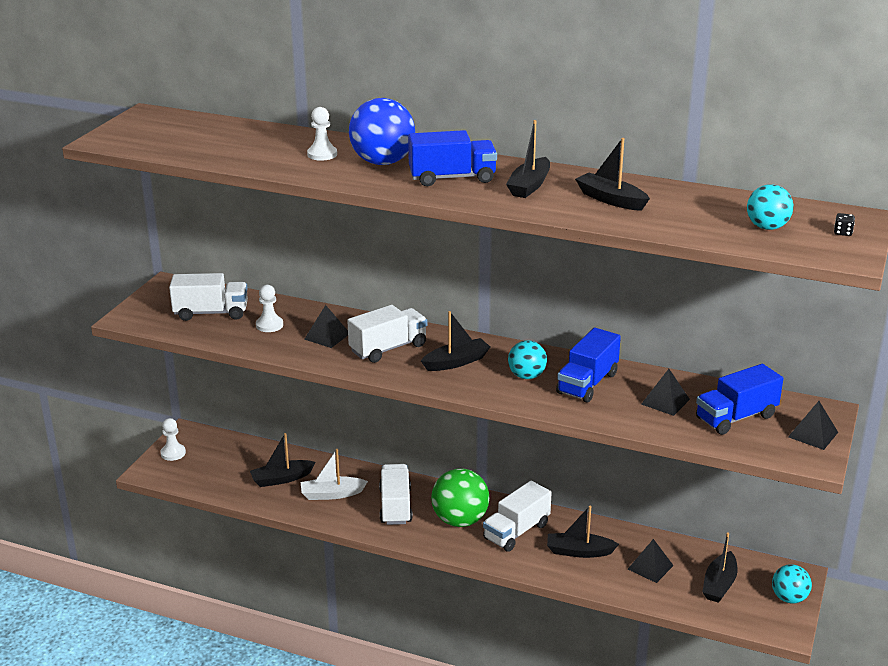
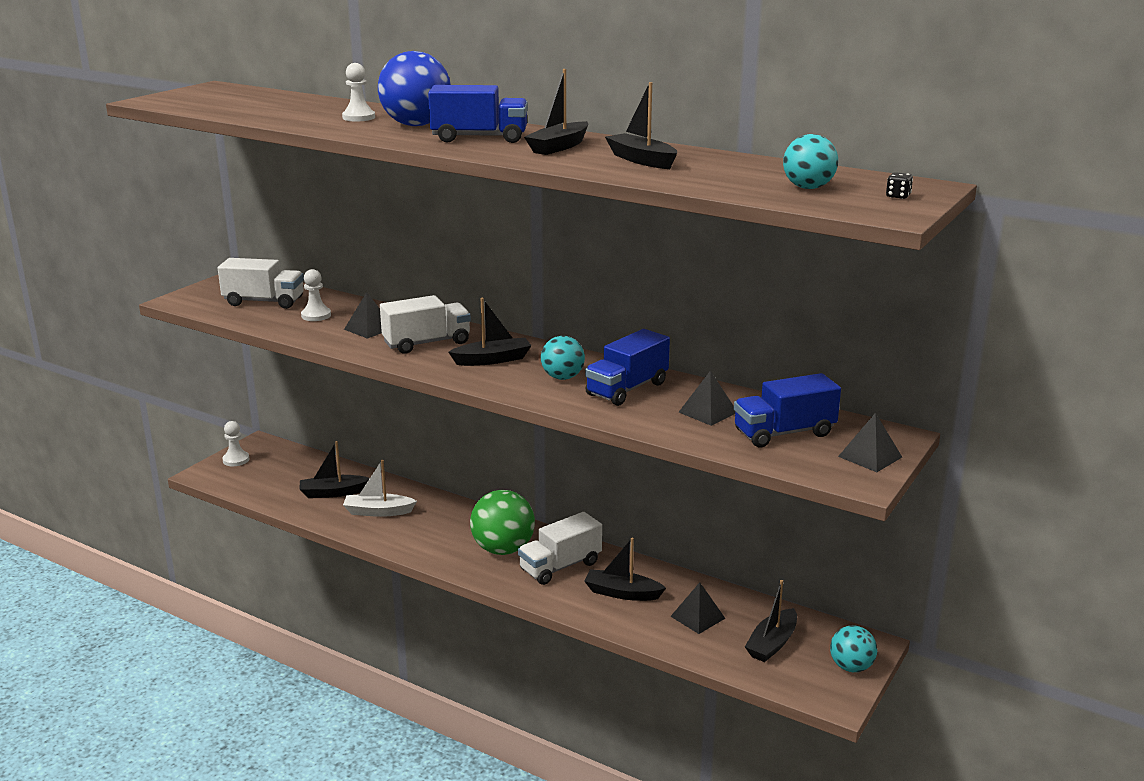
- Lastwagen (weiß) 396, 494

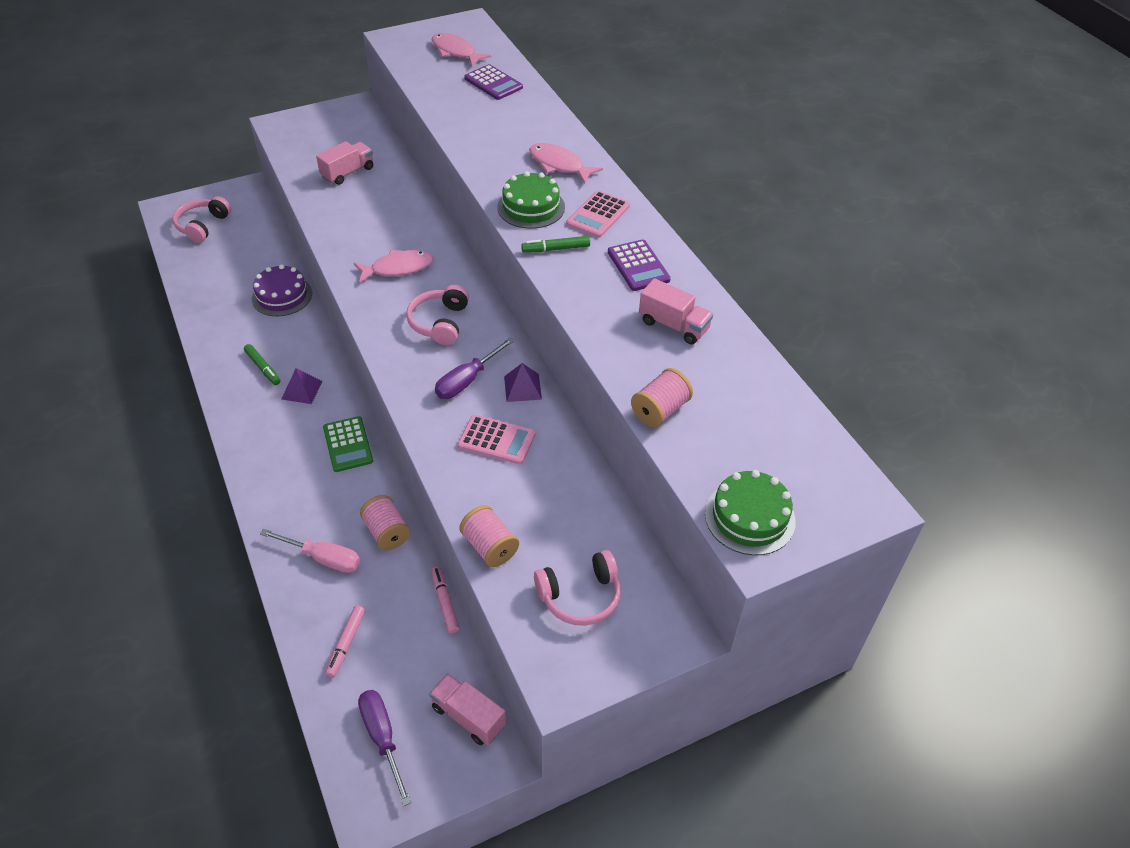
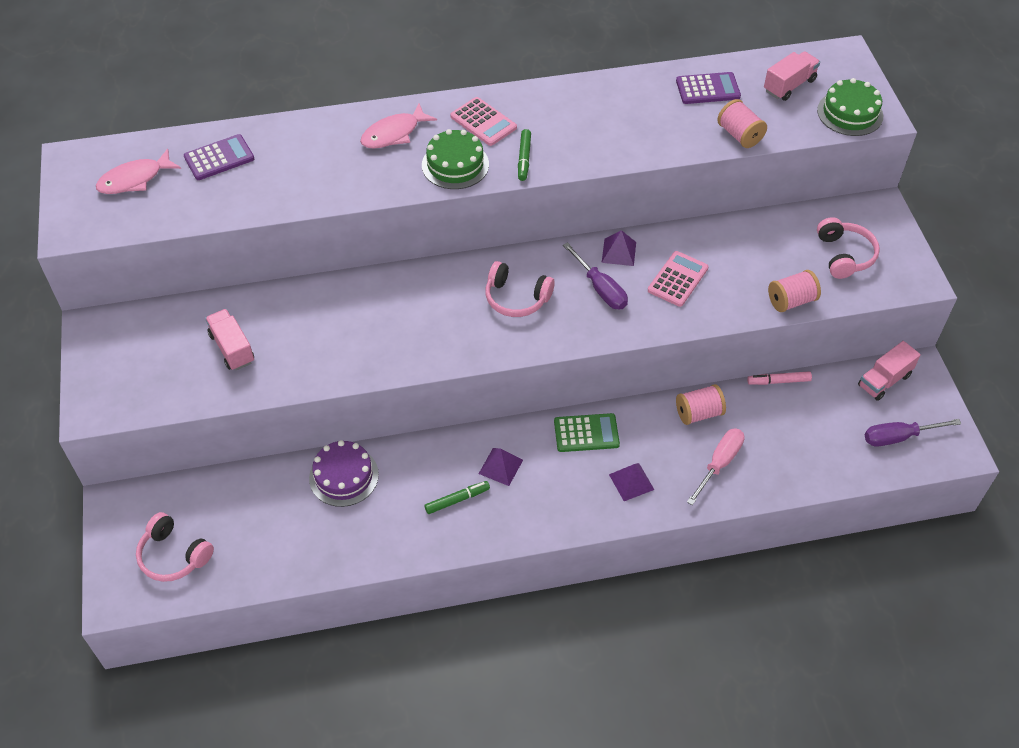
- Filzstift (rosa) 345, 642
- Fisch (rosa) 394, 266
+ Pyramide (lila) 631, 482
~ Taschenrechner (lila) 639, 265 to 708, 88
~ Lastwagen (rosa) 676, 311 to 792, 76

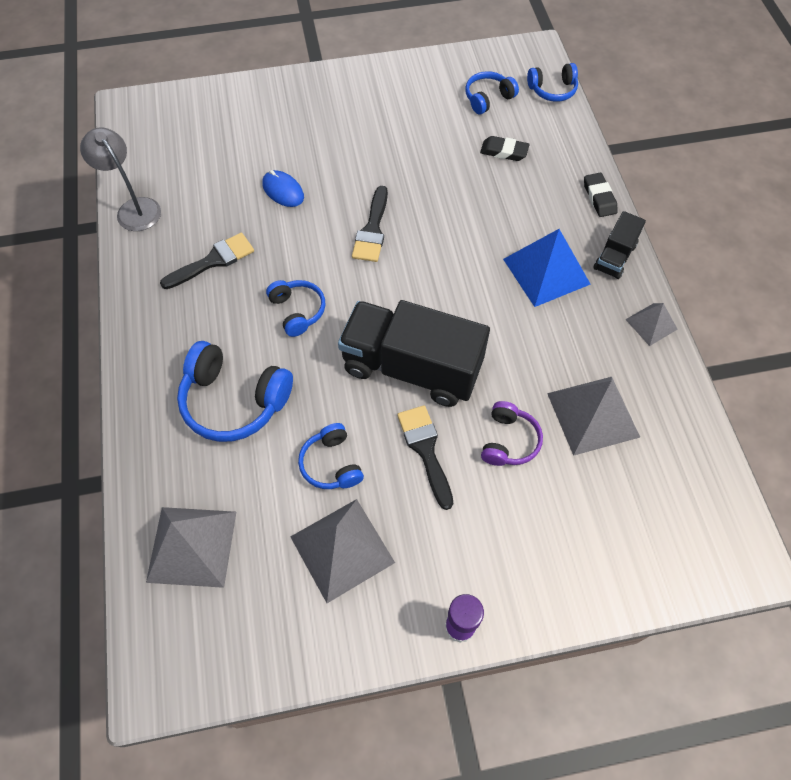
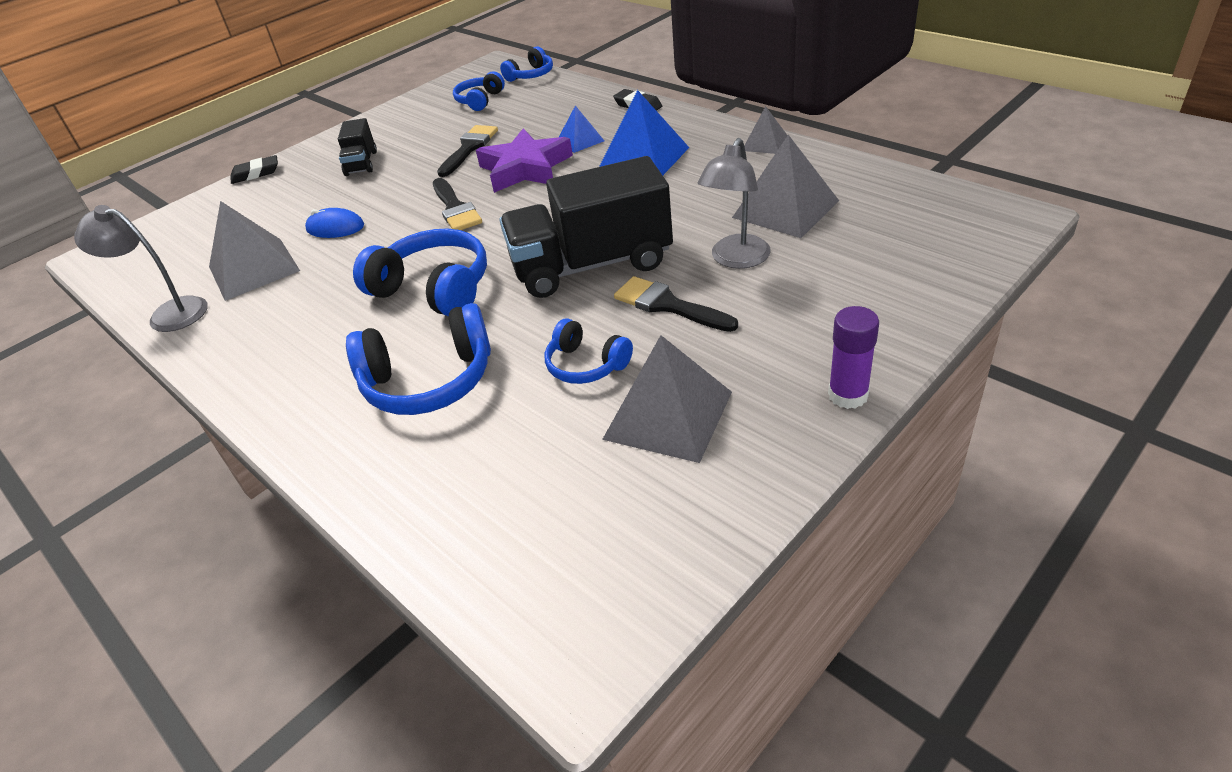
+ Stern (lila) 524, 160
+ Pyramide (blau) 581, 129
~ Pyramide (grau) 191, 547 to 254, 251
~ Pinsel (schwarz) 207, 260 to 467, 151
~ Radiergummi (schwarz) 505, 148 to 254, 169
~ Lastwagen (schwarz) 619, 245 to 357, 147
~ Kopfhörer (lila) 512, 433 to Lampe (grau) 734, 203
~ Kopfhörer (blau) 295, 308 = 420, 273 x1.71

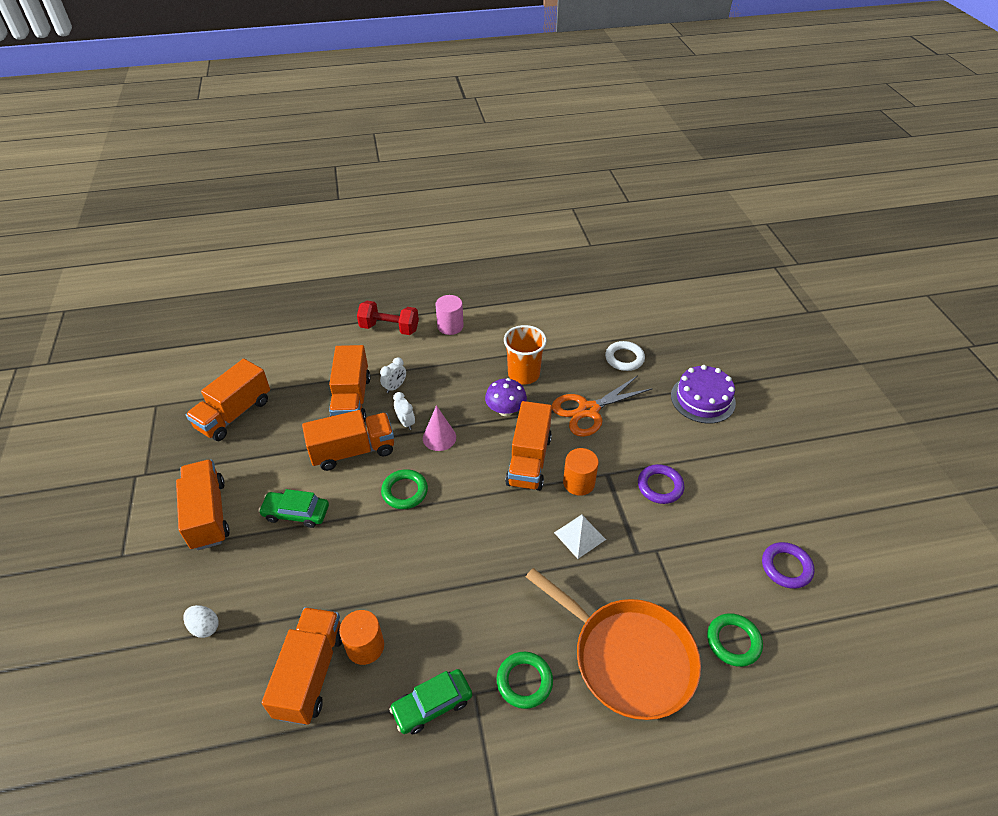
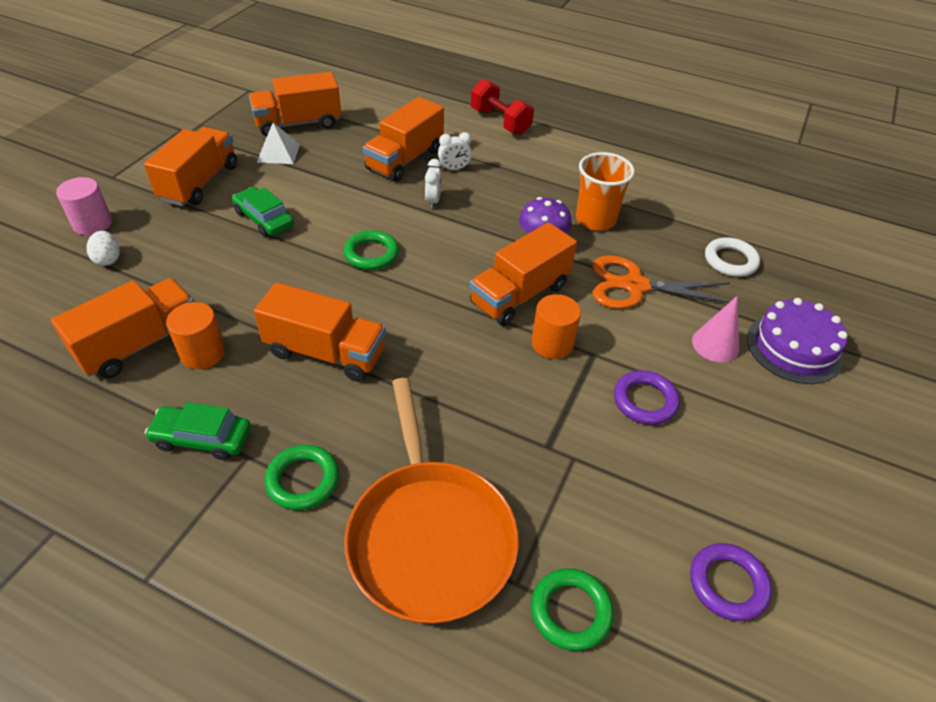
~ Lastwagen (orange) 348, 440 to 320, 332
~ Kegel (rosa) 439, 428 to 715, 329
~ Vollzylinder (rosa) 449, 315 to 84, 206
~ Pyramide (weiß) 580, 537 to 278, 143

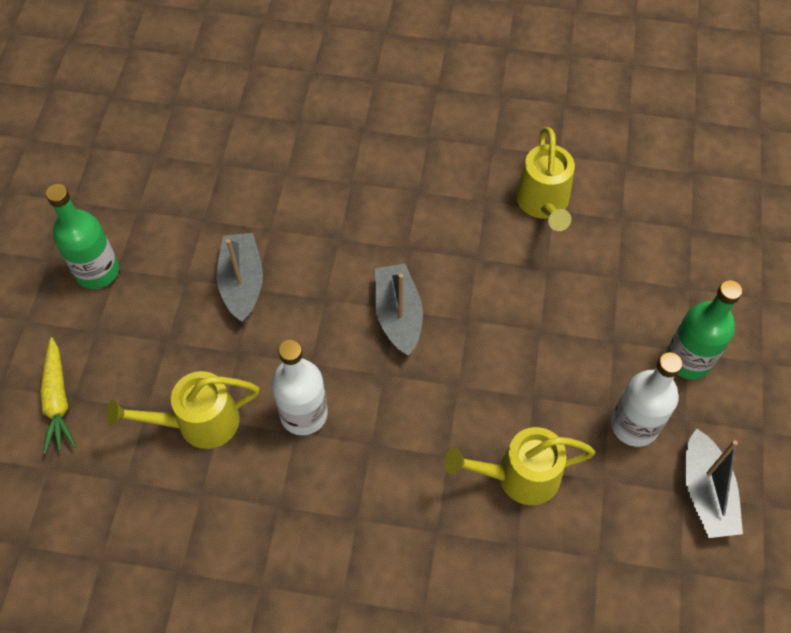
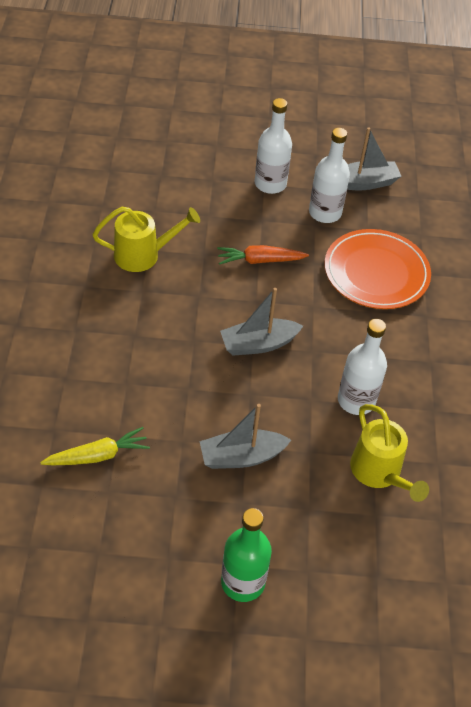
+ Karotte (orange) 263, 255
~ Karotte (gelb) 58, 396 to 95, 446
~ Gießkanne (gelb) 519, 466 to Teller (orange) 378, 269
~ Flasche (grün) 704, 329 to Flasche (weiß) 273, 146

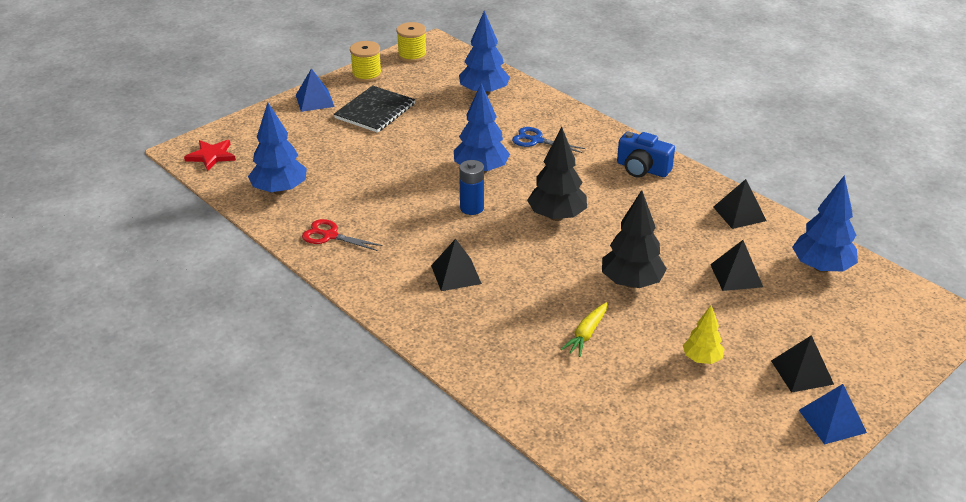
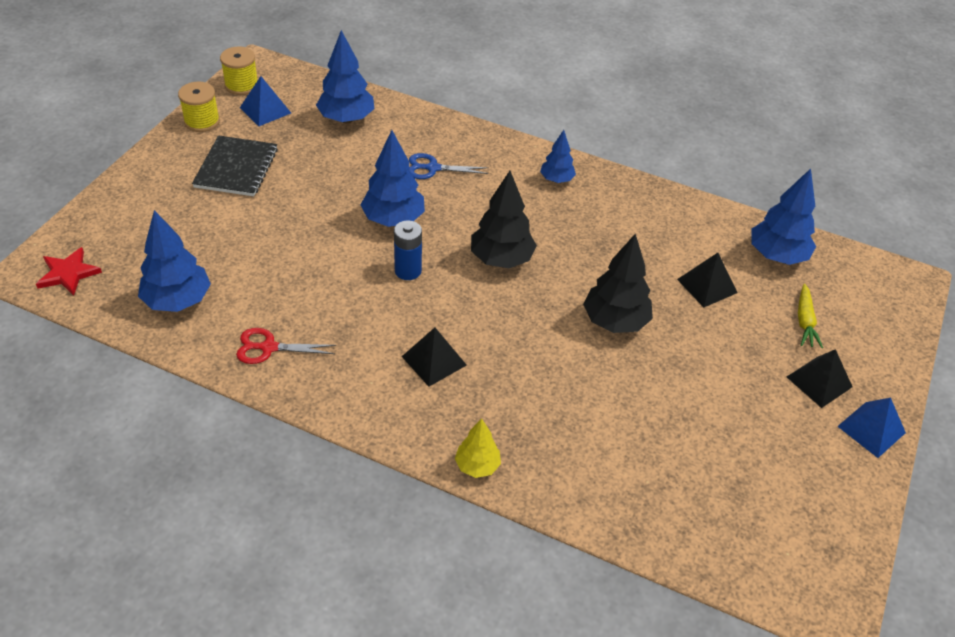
- Pyramide (schwarz) 739, 204
~ Pyramide (blau) 315, 90 to 265, 101
~ Karotte (gelb) 583, 329 to 810, 316
~ Baum (gelb) 704, 334 to 478, 448
~ Kamera (blau) 646, 155 to Baum (blau) 558, 156

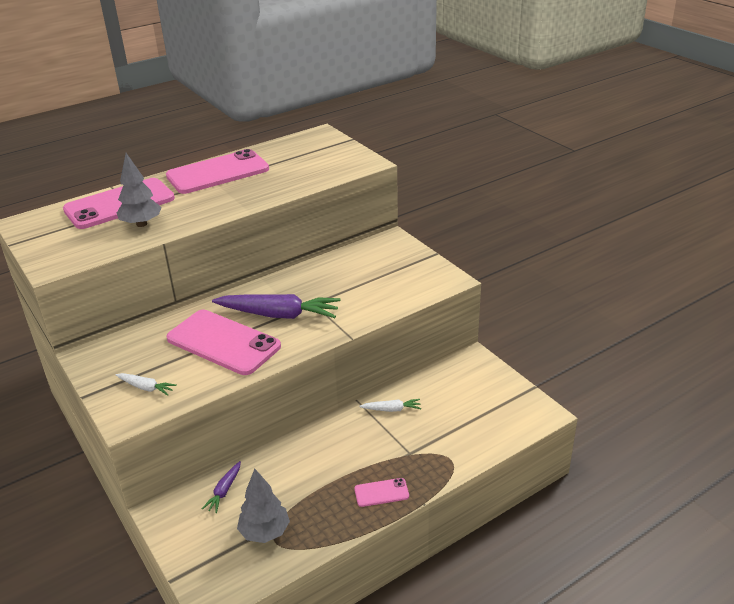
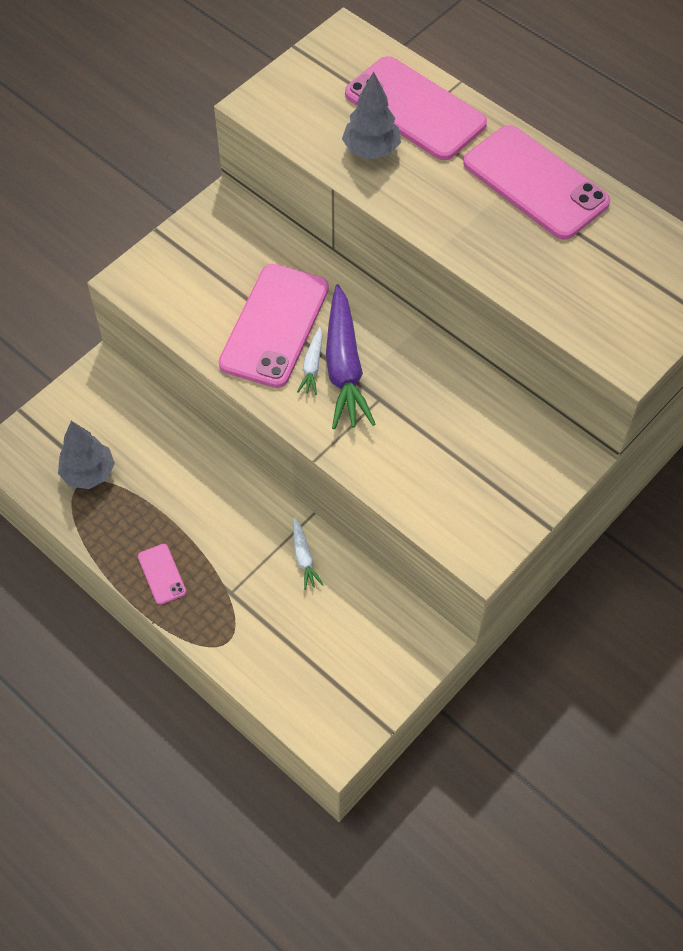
- Karotte (lila) 221, 487
~ Karotte (weiß) 146, 384 to 310, 361

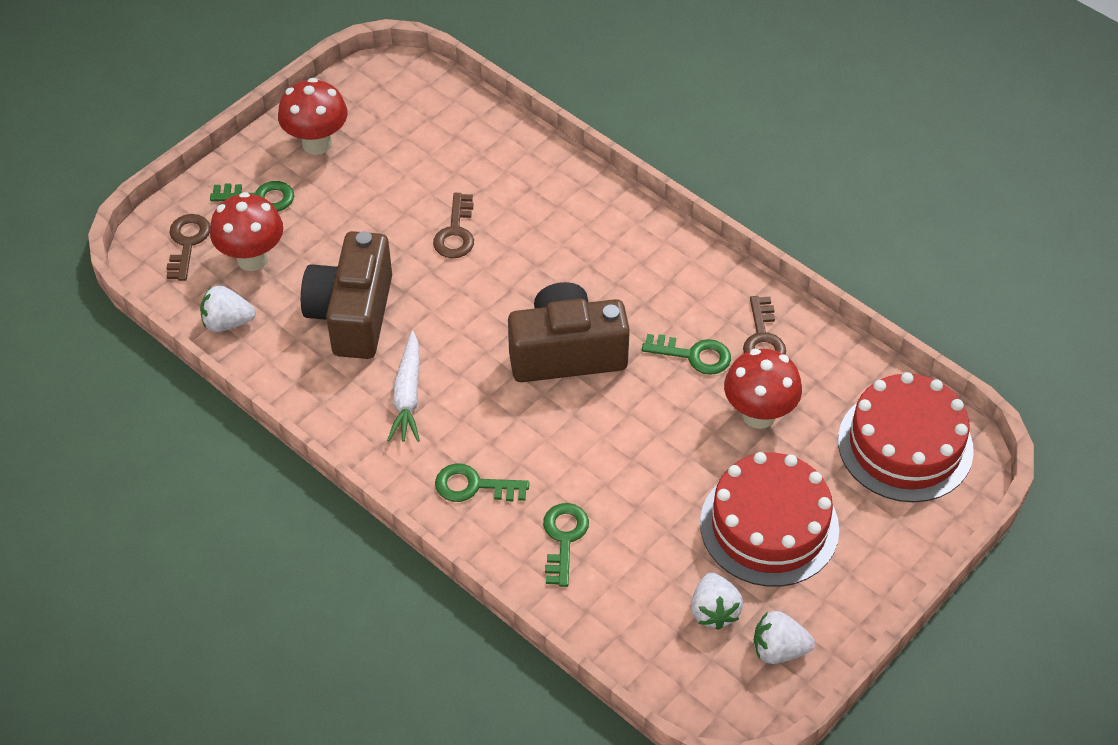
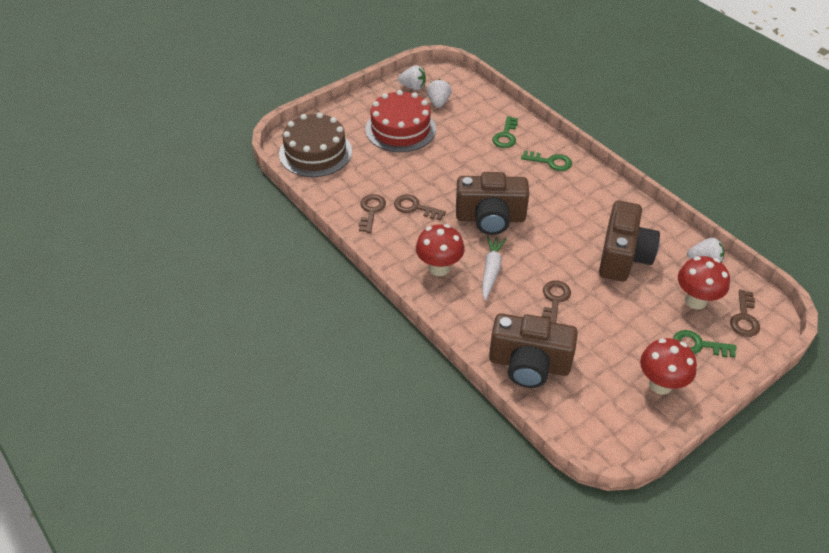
+ Kamera (braun) 533, 350
~ Karotte (weiß) 403, 386 to 494, 268
~ Pilz (rot) 763, 389 to 440, 250
~ Schlüssel (grün) 686, 354 to Schlüssel (braun) 420, 207
~ Kuchen (rot) 906, 437 to Kuchen (braun) 315, 144

